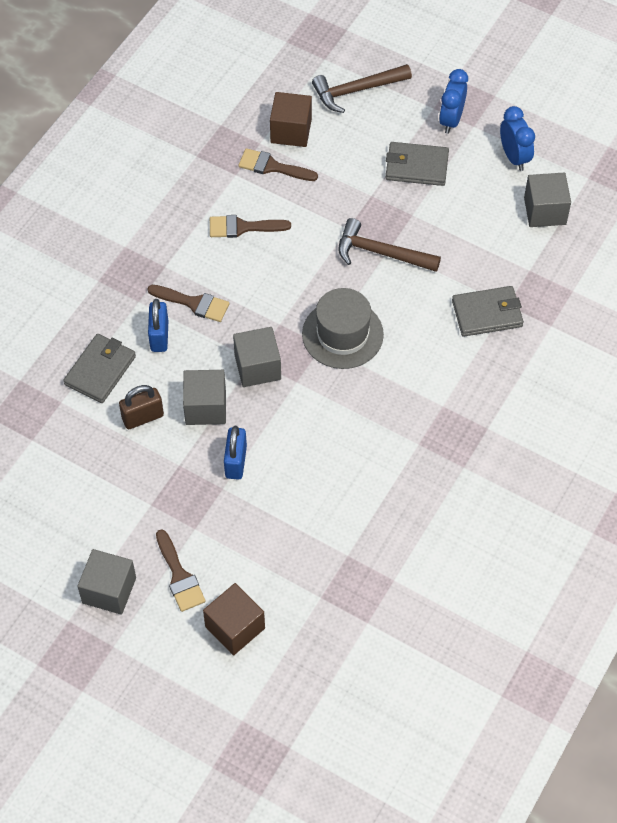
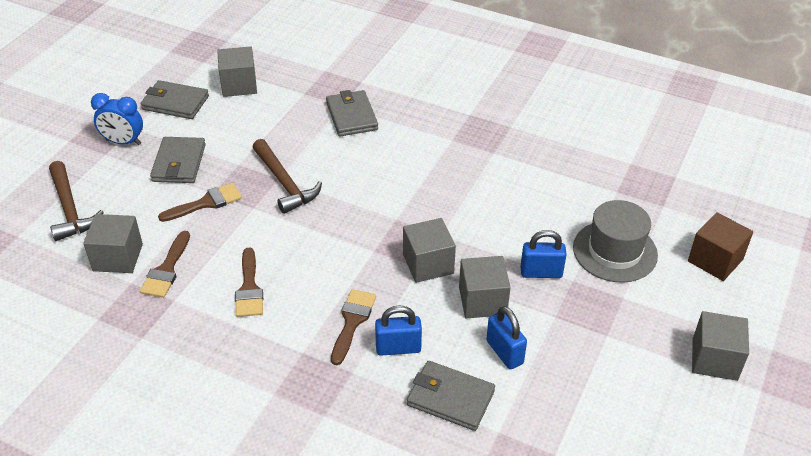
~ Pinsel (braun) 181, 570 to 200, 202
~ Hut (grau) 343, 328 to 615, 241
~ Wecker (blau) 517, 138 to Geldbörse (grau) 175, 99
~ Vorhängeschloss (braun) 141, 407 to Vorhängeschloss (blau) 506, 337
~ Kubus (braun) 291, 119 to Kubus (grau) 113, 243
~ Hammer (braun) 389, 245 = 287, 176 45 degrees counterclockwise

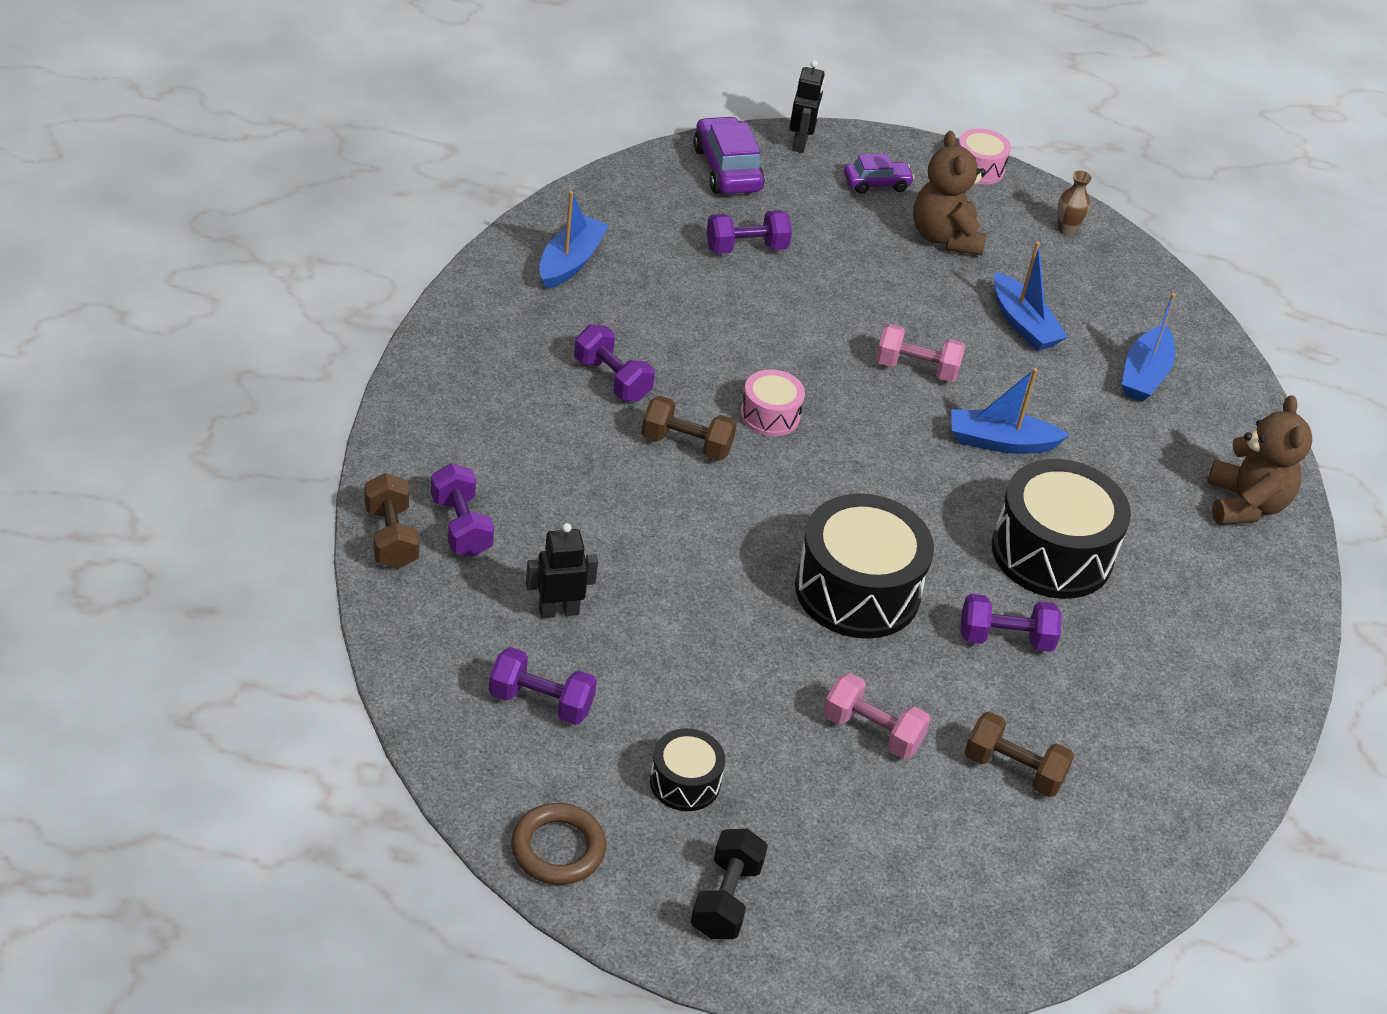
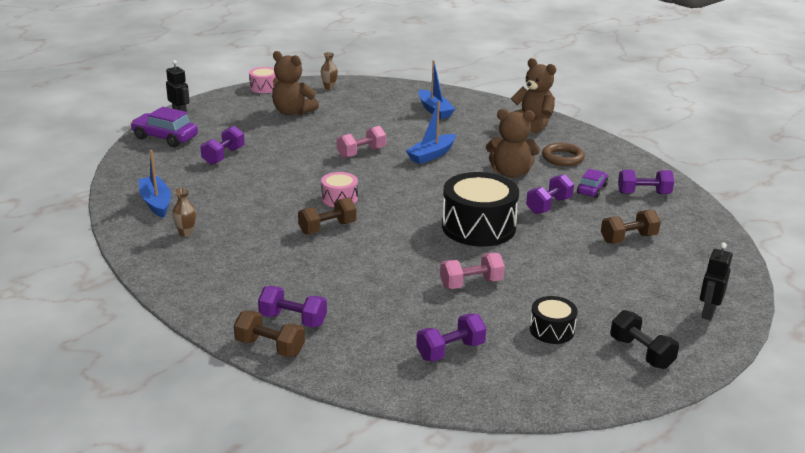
- Boot (blau) 1031, 296
+ Vase (braun) 184, 212
~ Ring (braun) 558, 844 to 563, 154
~ Roboter (schwarz) 562, 571 to 716, 282
~ Hantel (lila) 614, 363 to 646, 182
~ Hantel (rosa) 877, 716 to 472, 271
~ Auto (lila) 879, 173 to 592, 183
~ Trommel (schwarz) 1061, 529 to Teddybär (braun) 513, 143

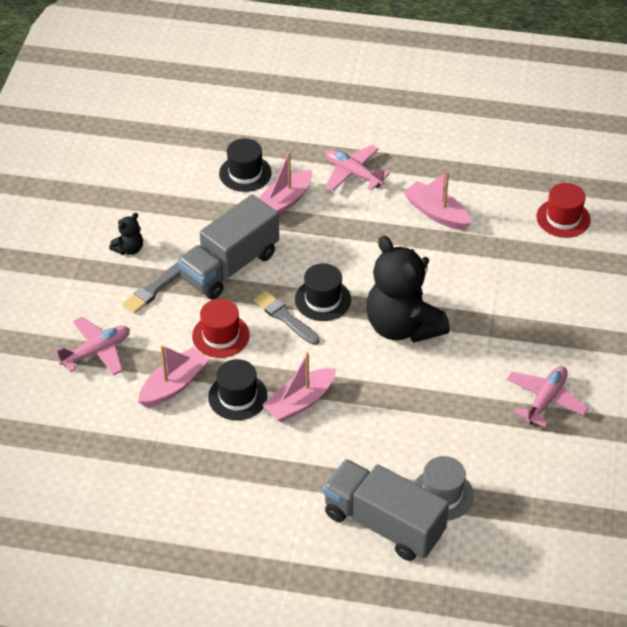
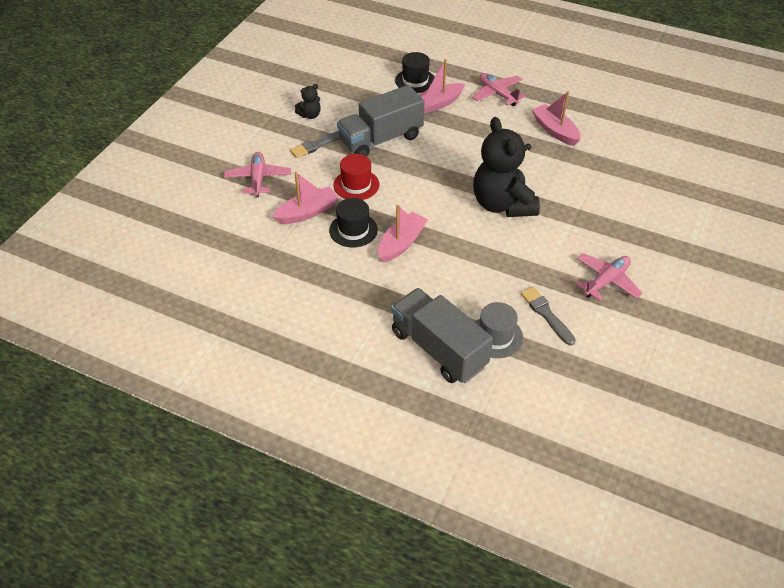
- Hut (schwarz) 323, 292
- Hut (rot) 563, 210
~ Pinsel (grau) 287, 318 to 548, 316
~ Flugzeug (rosa) 92, 346 = 257, 174 75 degrees counterclockwise
~ Boot (rosa) 299, 387 = 403, 234 150 degrees clockwise

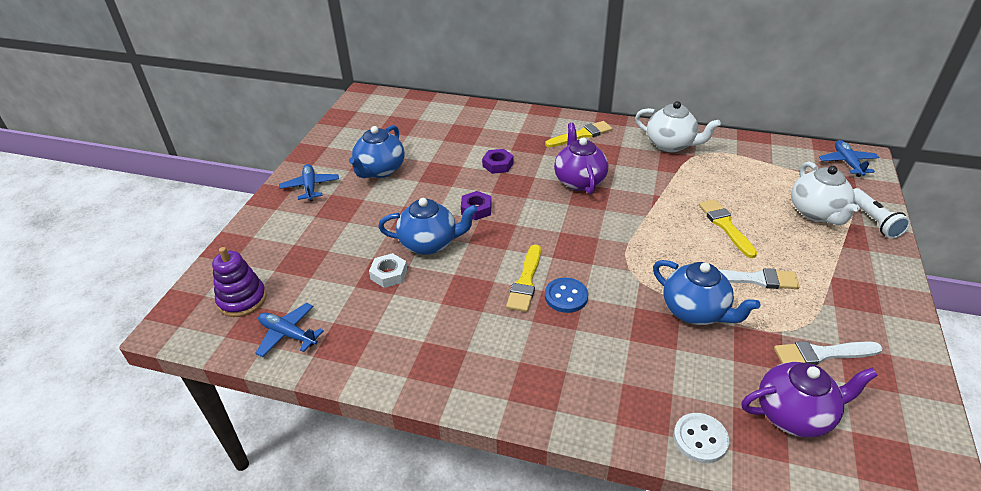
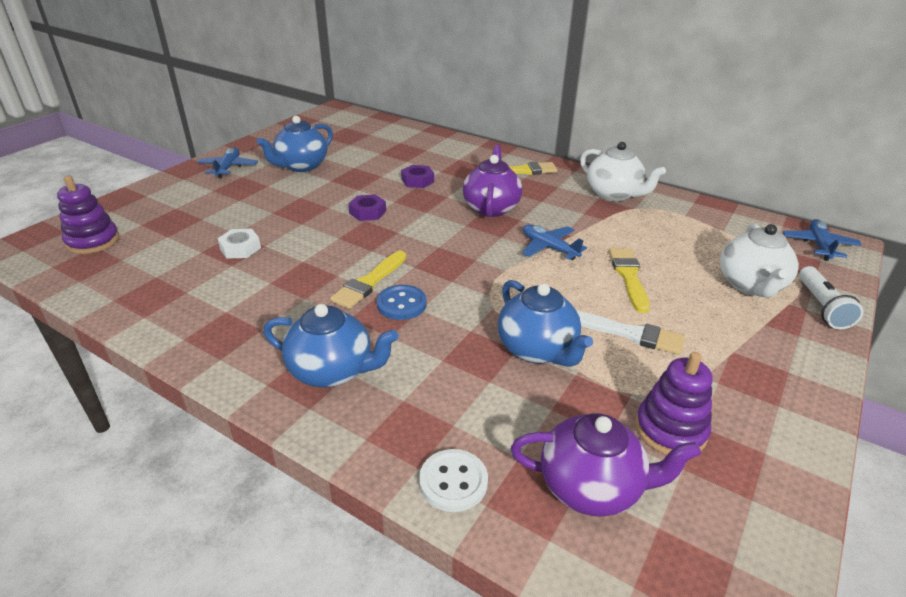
~ Flugzeug (blau) 289, 330 to 554, 242
~ Teekanne (blau) 428, 226 to 331, 345
~ Pinsel (weiß) 828, 353 to Stapelspielzeug (lila) 674, 403

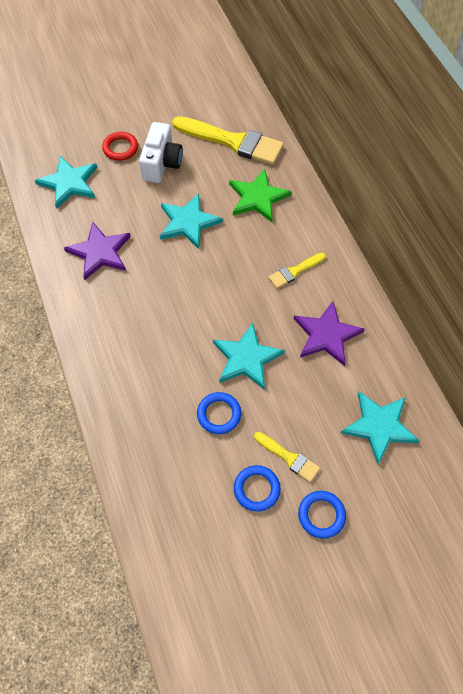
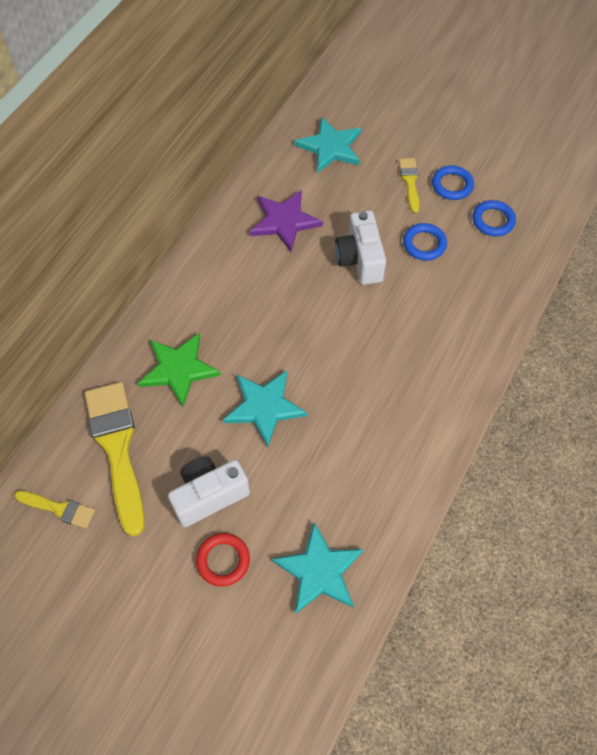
- Stern (lila) 97, 251
~ Pinsel (gelb) 297, 271 to 54, 509
~ Ring (blau) 322, 515 to 494, 218
~ Stern (türkis) 249, 356 to Kamera (weiß) 360, 247

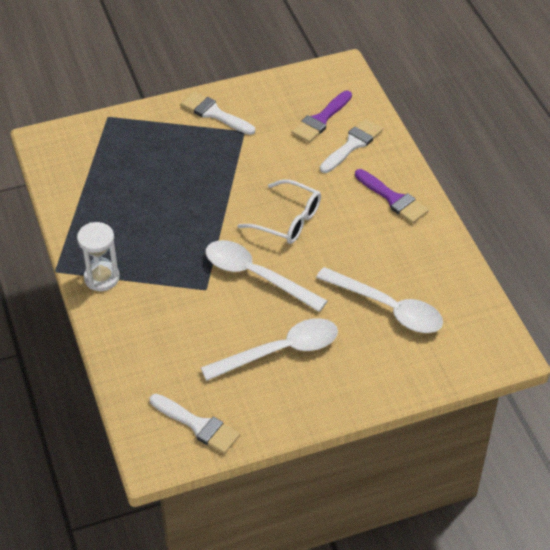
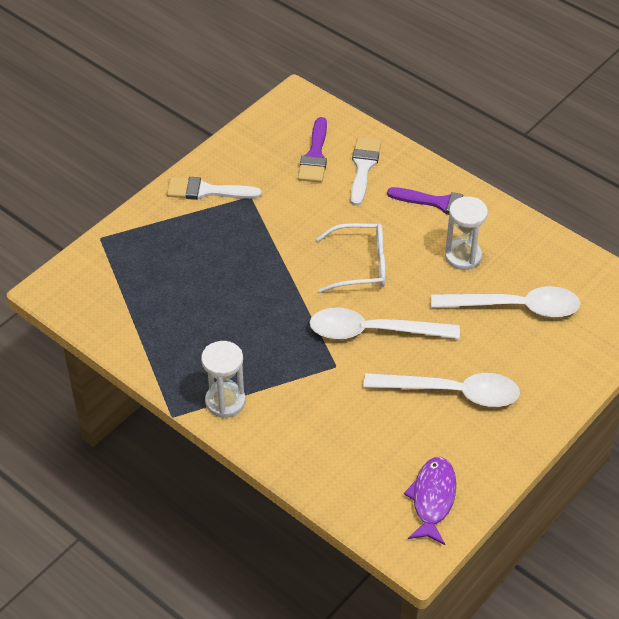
+ Sanduhr (weiß) 466, 233
~ Pinsel (weiß) 195, 424 to Fisch (lila) 430, 501
~ Löffel (weiß) 269, 349 = 442, 390 60 degrees clockwise

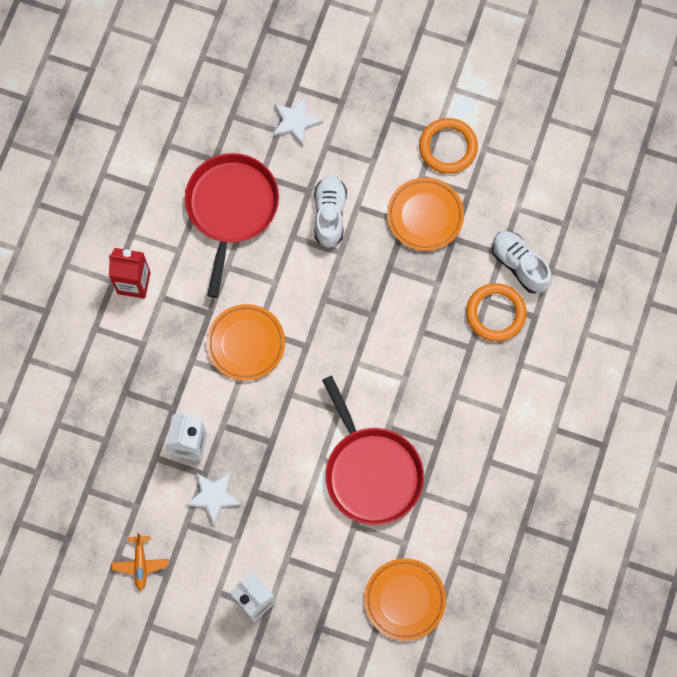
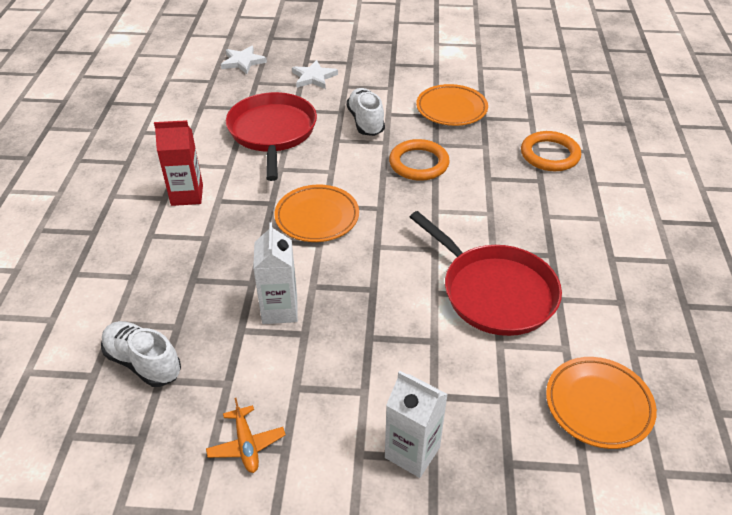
~ Stern (weiß) 214, 498 to 244, 60
~ Ring (orange) 448, 146 to 419, 160
~ Schuh (weiß) 522, 262 to 141, 354

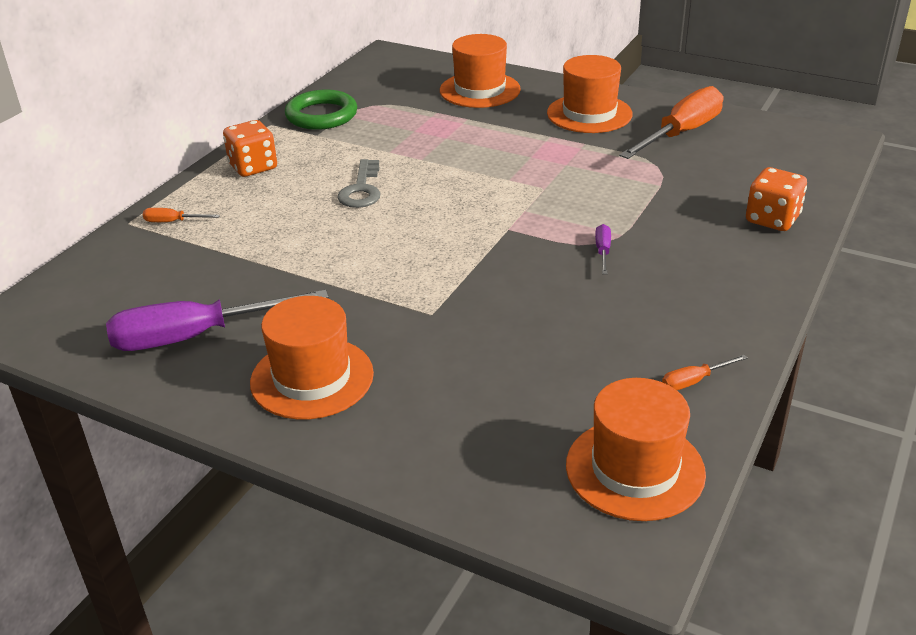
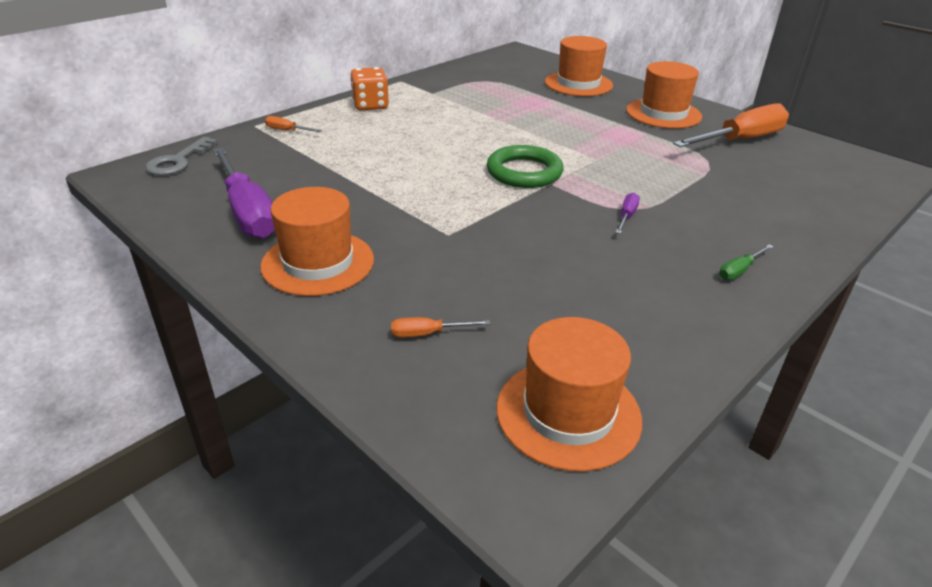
- Spielwürfel (orange) 776, 199
+ Schraubenzieher (grün) 746, 262
~ Ring (grün) 321, 110 to 525, 166
~ Schlüssel (grau) 359, 183 to 181, 156
~ Schraubenzieher (orange) 705, 372 to 440, 327
~ Schraubenzieher (lila) 217, 320 = 244, 193 120 degrees counterclockwise

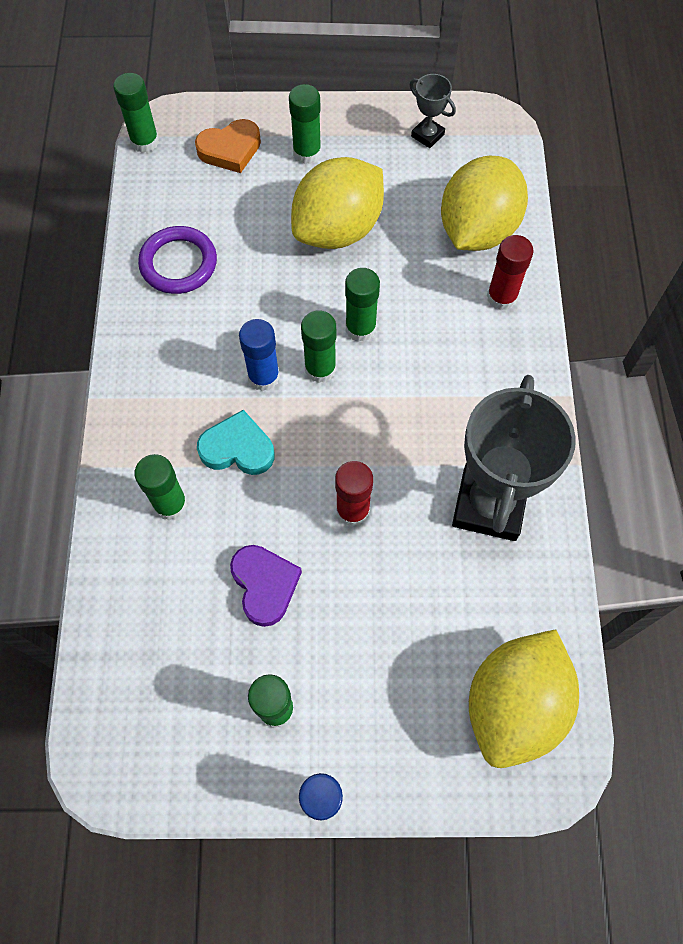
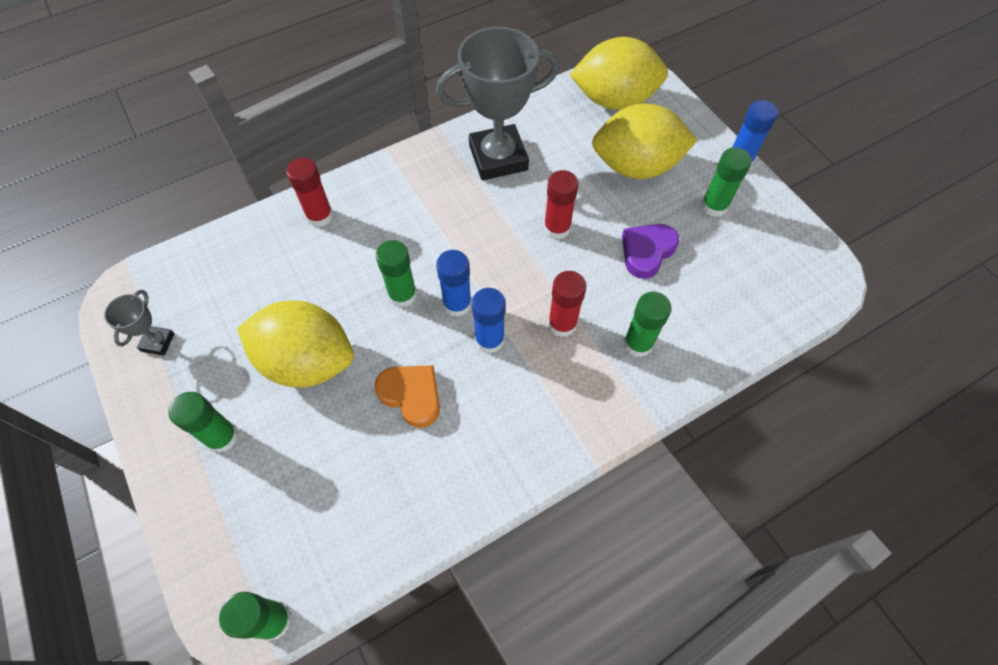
- Ring (lila) 177, 260
~ Herz (orange) 228, 146 to 407, 396
~ Zitrone (gelb) 484, 203 to 644, 141
~ Herz (türkis) 236, 442 to Klebestift (rot) 567, 304
~ Klebestift (grün) 318, 346 to Klebestift (blau) 454, 283

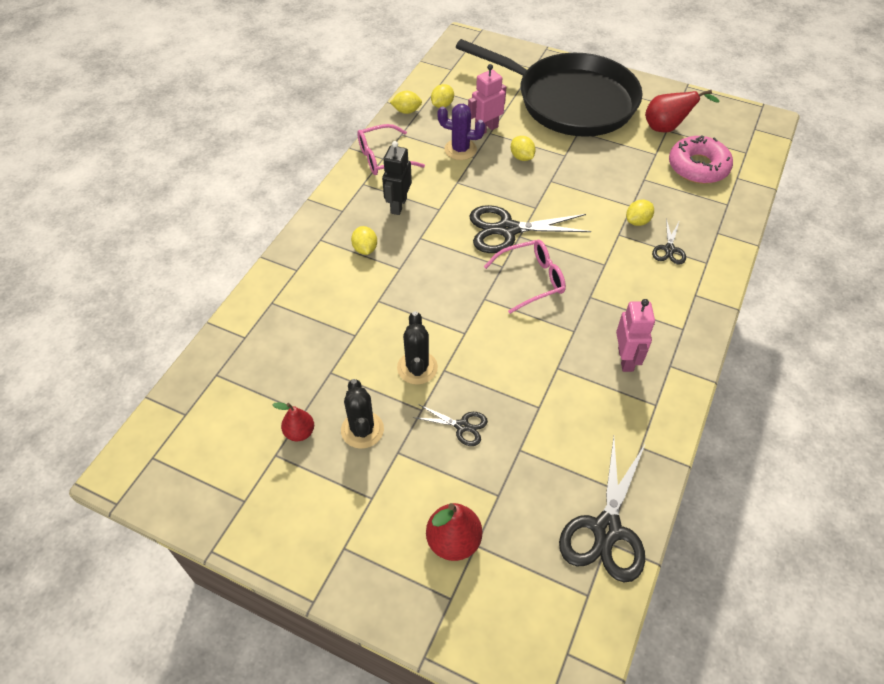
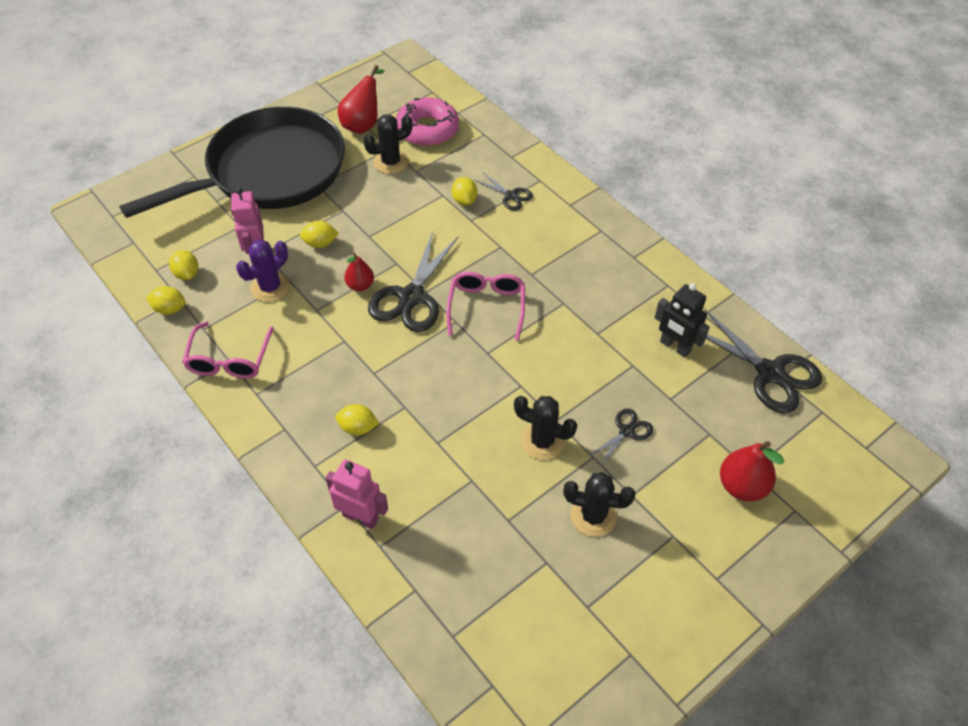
+ Kaktus (schwarz) 388, 144
~ Birne (rot) 293, 421 to 359, 271
~ Roboter (schwarz) 397, 178 to 682, 320
~ Roboter (rosa) 635, 335 to 357, 494
~ Zitrone (gelb) 406, 102 = 166, 300 75 degrees clockwise

